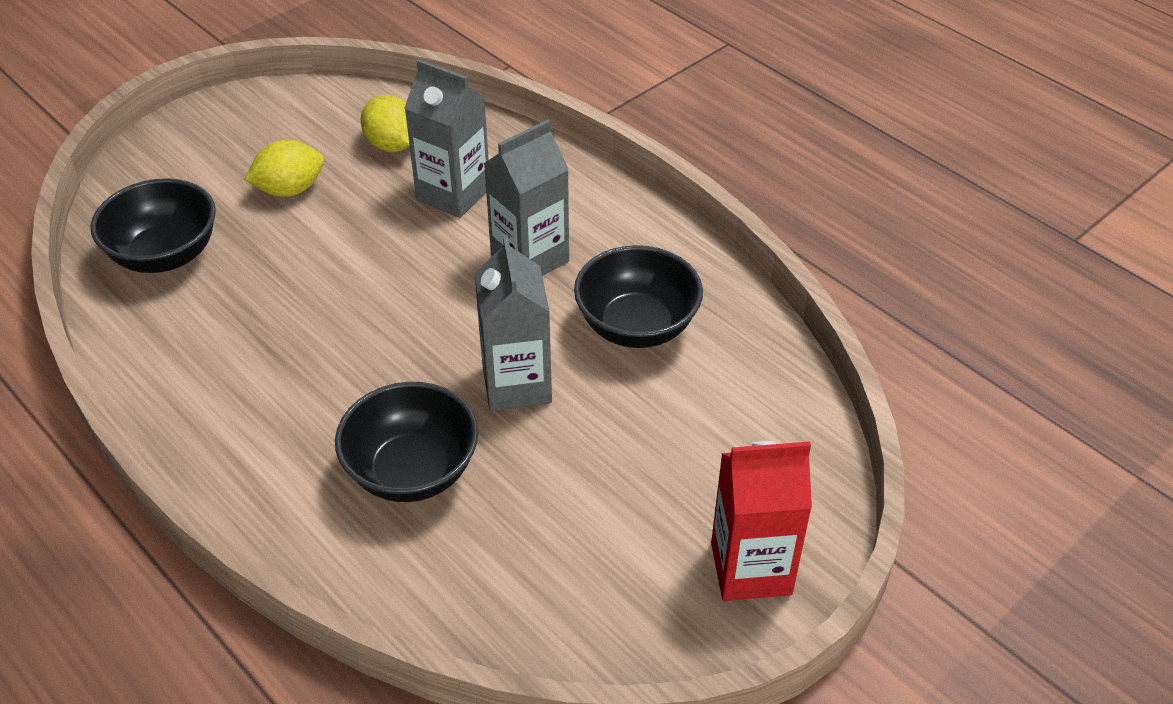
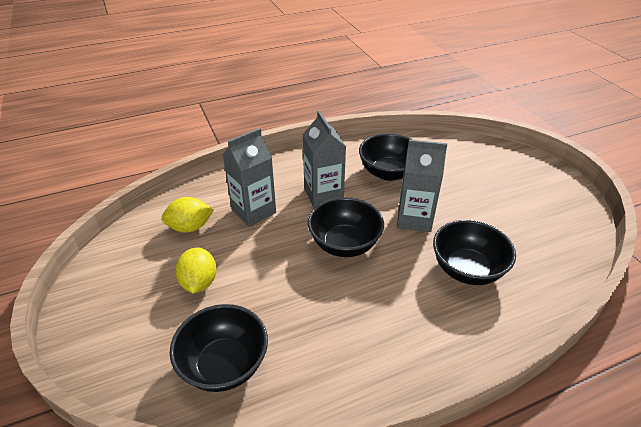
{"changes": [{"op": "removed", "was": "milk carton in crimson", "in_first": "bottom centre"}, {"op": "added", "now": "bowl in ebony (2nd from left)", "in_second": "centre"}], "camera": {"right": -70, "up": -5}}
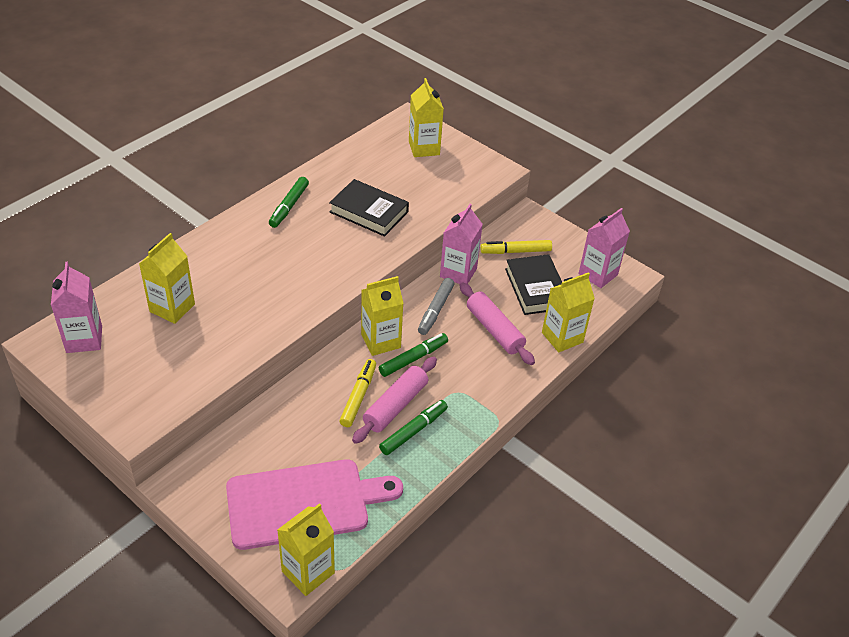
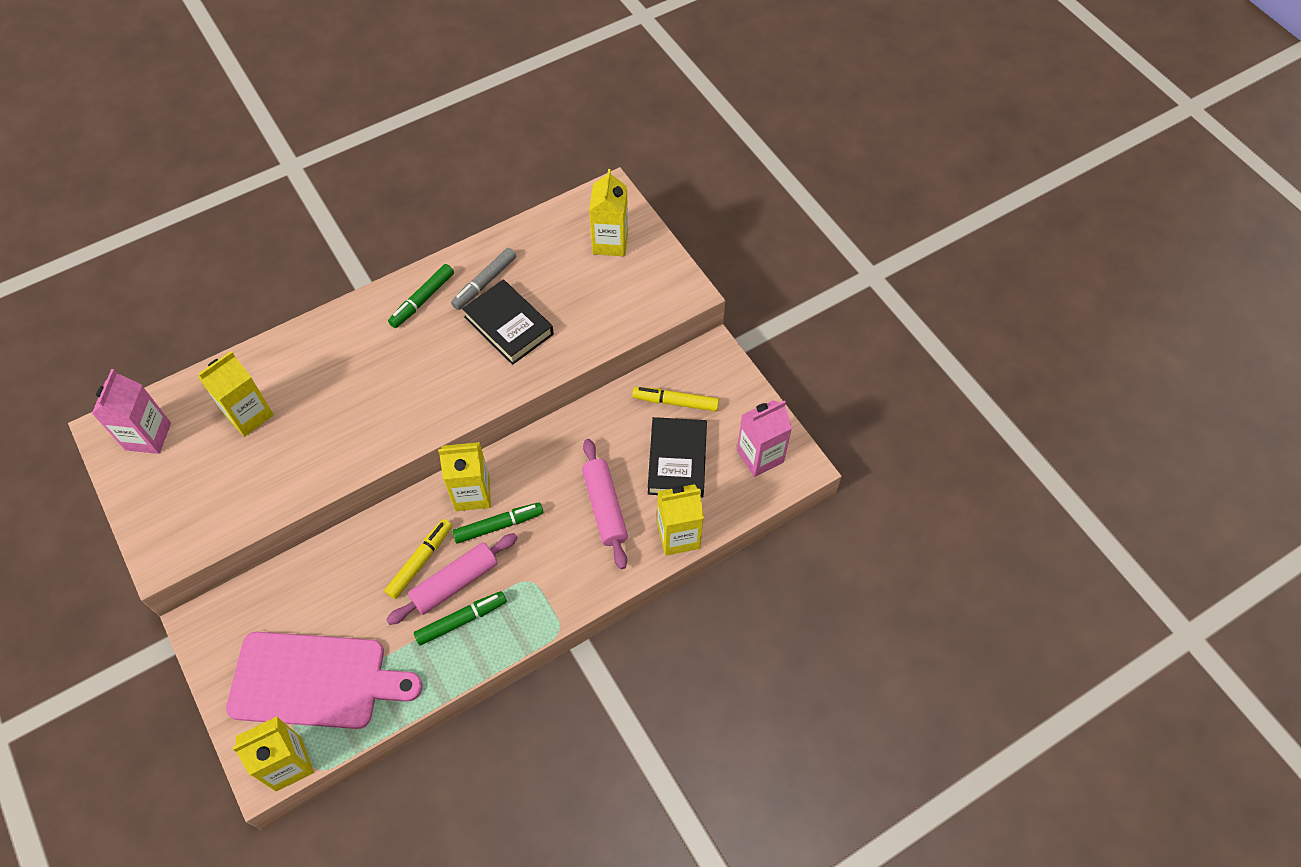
{"changes": [{"op": "moved", "was": "felt pen in gray", "in_first": "centre", "in_second": "top centre"}, {"op": "removed", "was": "milk carton in rosy (2nd from left)", "in_first": "centre"}], "camera": {"right": 20, "up": 15}}
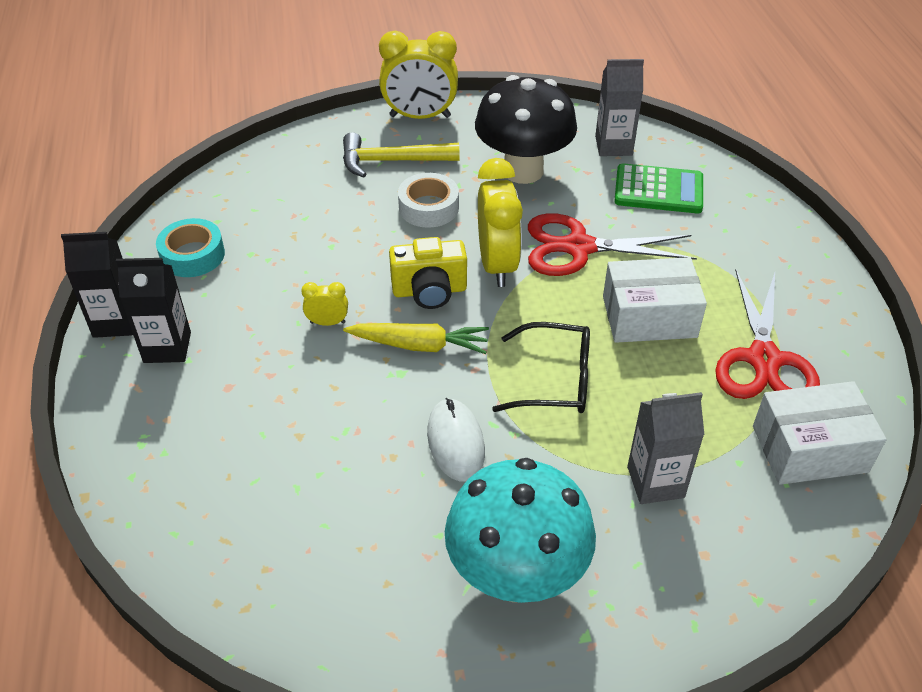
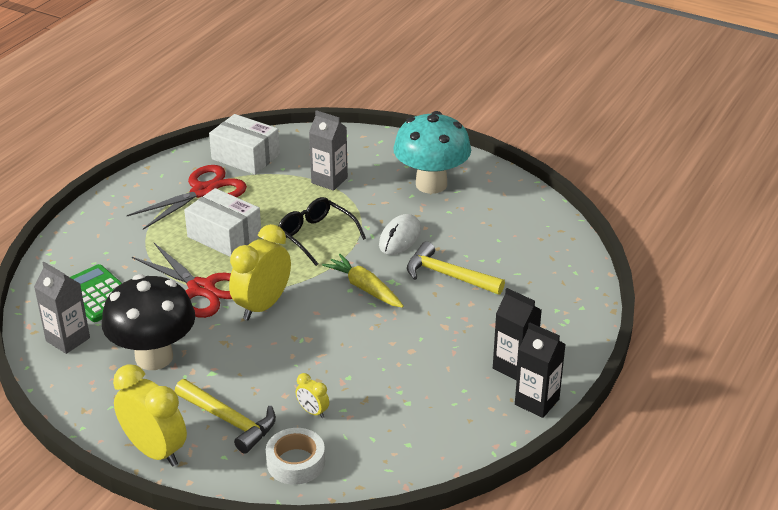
{"changes": [{"op": "removed", "was": "sticky tape in turquoise", "in_first": "middle left"}, {"op": "moved", "was": "bedside clock in golden (1st from left in the first image)", "now": "bedside clock in golden (3rd from left)", "in_first": "centre", "in_second": "bottom centre"}, {"op": "removed", "was": "photo camera in golden", "in_first": "centre"}, {"op": "moved", "was": "sticky tape in white", "in_first": "top centre", "in_second": "bottom centre"}, {"op": "added", "now": "claw hammer in golden (2nd from left)", "in_second": "centre"}], "camera": {"right": -140, "up": -10}}
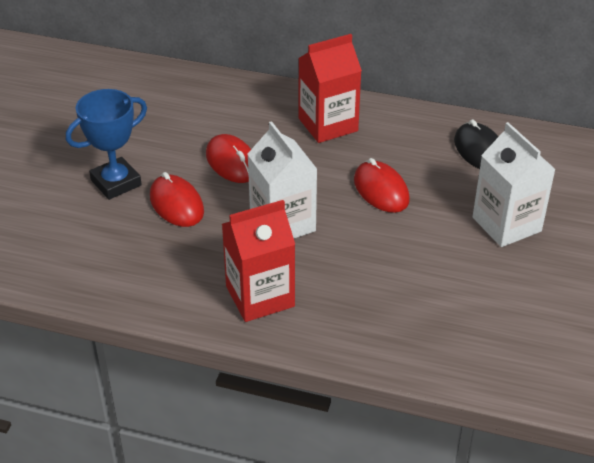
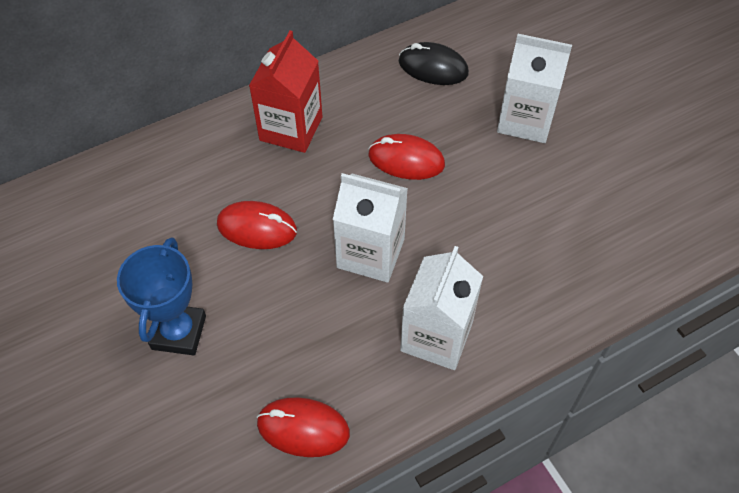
{"changes": [{"op": "moved", "was": "computer mouse in crimson (1st from left in the first image)", "now": "computer mouse in crimson (2nd from left)", "in_first": "middle left", "in_second": "bottom centre"}, {"op": "recoloured", "was": "milk carton in crimson (1st from left)", "now": "milk carton in white (2nd from left)", "in_first": "centre", "in_second": "centre"}], "camera": {"right": -45, "up": 15}}
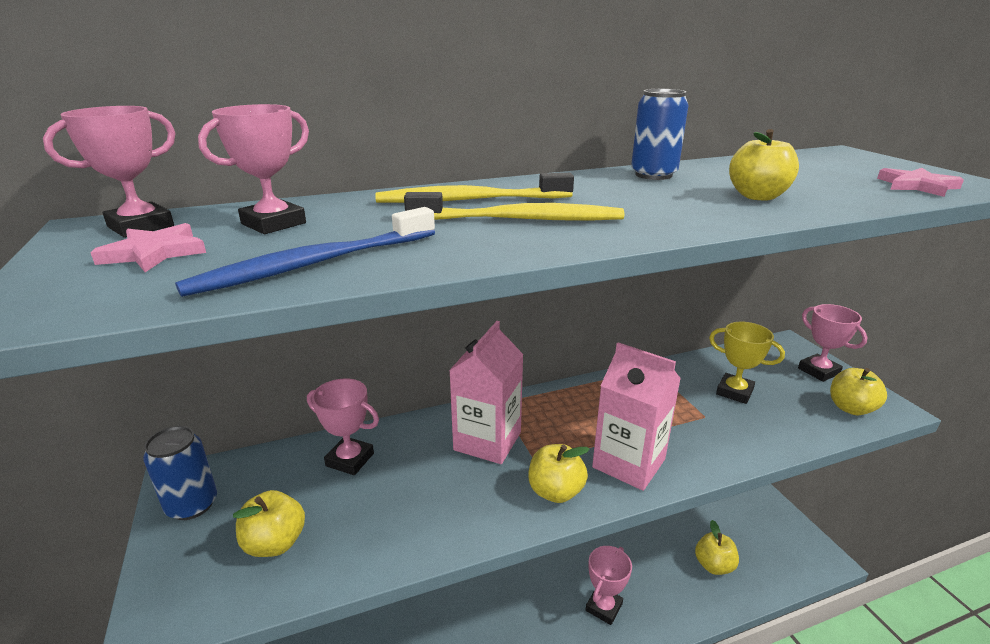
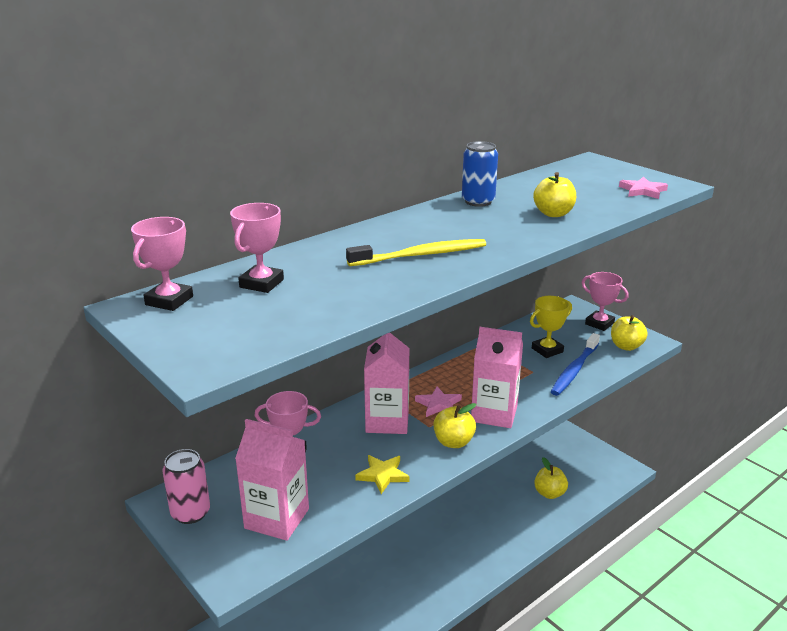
{"changes": [{"op": "moved", "was": "five-pointed star in rosy (1st from left)", "in_first": "middle left", "in_second": "centre"}, {"op": "recoloured", "was": "can in cobalt (1st from left)", "now": "can in rosy", "in_first": "bottom left", "in_second": "bottom left"}, {"op": "moved", "was": "tooth brush in cobalt", "in_first": "middle left", "in_second": "middle right"}, {"op": "replaced", "was": "apple fruit in golden (1st from left)", "now": "milk carton in rosy (1st from left)", "in_first": "bottom left", "in_second": "bottom centre"}, {"op": "removed", "was": "tooth brush in golden (1st from left)", "in_first": "top centre"}, {"op": "removed", "was": "trophy in rosy (4th from left)", "in_first": "bottom centre"}, {"op": "turned", "was": "trophy in golden", "in_first": "middle right", "in_second": "middle right", "clockwise": -45}, {"op": "added", "now": "five-pointed star in golden", "in_second": "bottom centre"}], "camera": {"right": -20, "up": 0}}
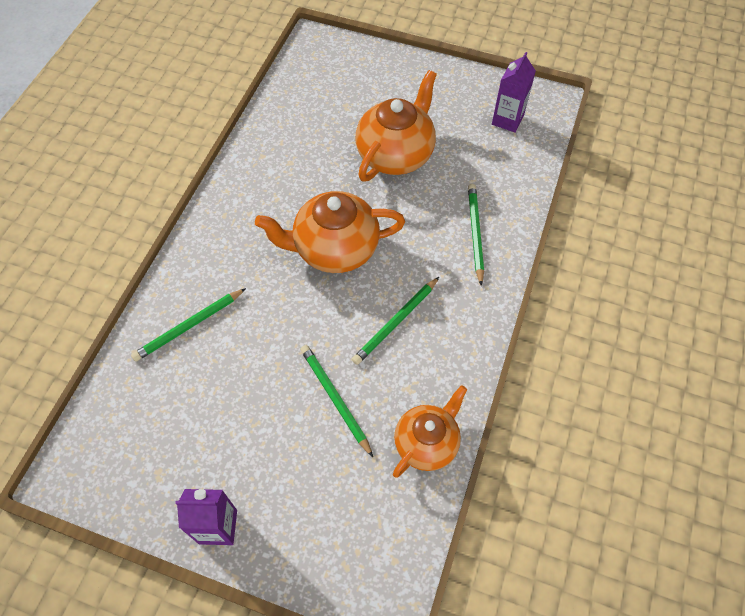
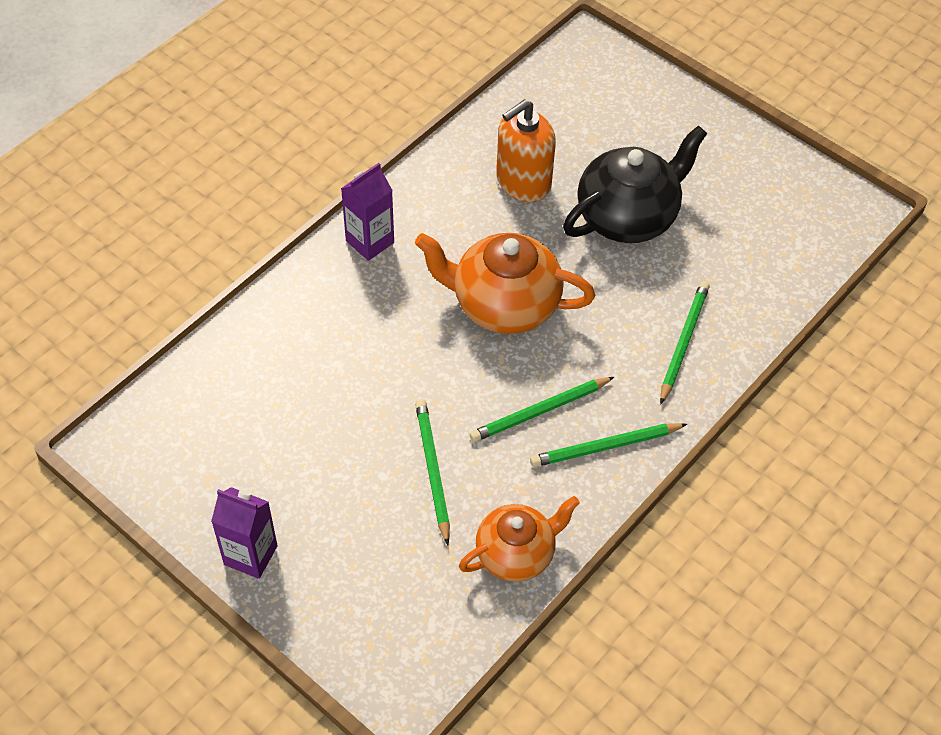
{"changes": [{"op": "moved", "was": "lead pencil in green (1st from left in the first image)", "now": "lead pencil in green (3rd from left)", "in_first": "middle left", "in_second": "centre"}, {"op": "recoloured", "was": "teapot in orange-coloured (2nd from left)", "now": "teapot in ebony", "in_first": "top centre", "in_second": "top right"}, {"op": "moved", "was": "milk carton in purple (2nd from left)", "in_first": "top right", "in_second": "top centre"}, {"op": "added", "now": "pump bottle in orange-coloured", "in_second": "top centre"}], "camera": {"right": 20, "up": -5}}
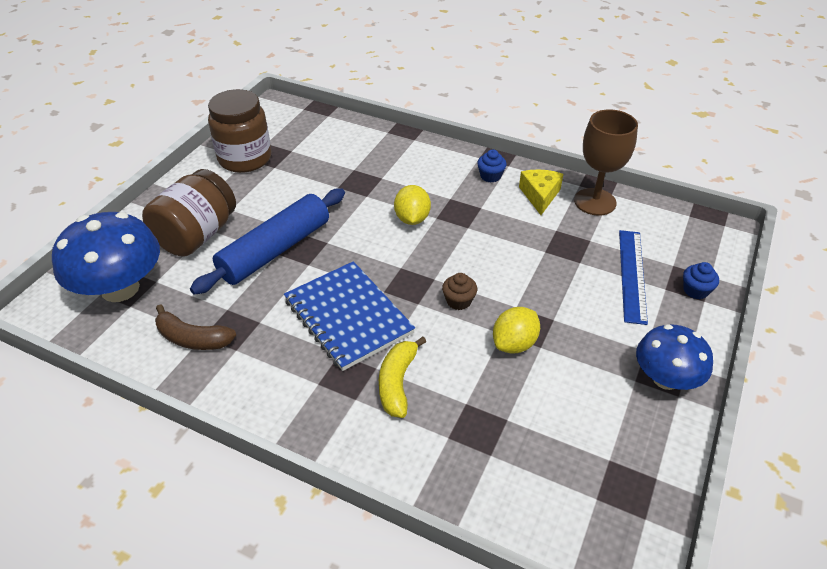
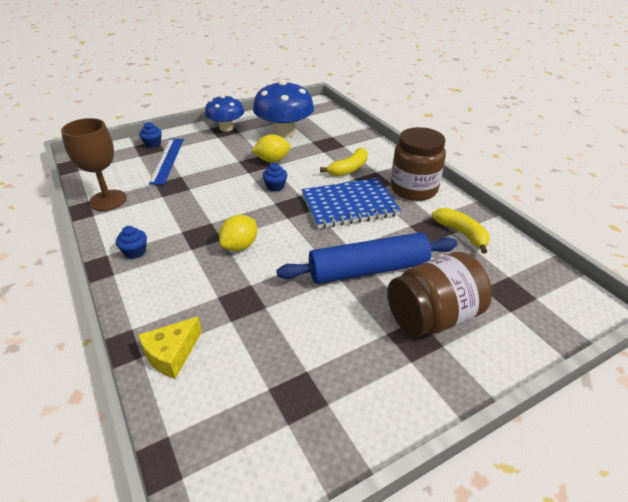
{"changes": [{"op": "moved", "was": "mushroom in cobalt (1st from left in the first image)", "now": "mushroom in cobalt (2nd from left)", "in_first": "middle left", "in_second": "top centre"}, {"op": "recoloured", "was": "toy banana in dark brown", "now": "toy banana in golden (2nd from left)", "in_first": "middle left", "in_second": "middle right"}, {"op": "moved", "was": "preserve jar in dark brown (2nd from left in the first image)", "now": "preserve jar in dark brown (1st from left)", "in_first": "top left", "in_second": "top centre"}, {"op": "turned", "was": "exercise book in cobalt", "in_first": "centre", "in_second": "centre", "clockwise": 75}, {"op": "recoloured", "was": "cupcake in dark brown", "now": "cupcake in cobalt (3rd from left)", "in_first": "centre", "in_second": "centre"}, {"op": "moved", "was": "cheese wedge in golden", "in_first": "centre", "in_second": "bottom left"}, {"op": "turned", "was": "straightedge in cobalt", "in_first": "middle right", "in_second": "top left", "clockwise": -45}], "camera": {"right": -145, "up": -5}}
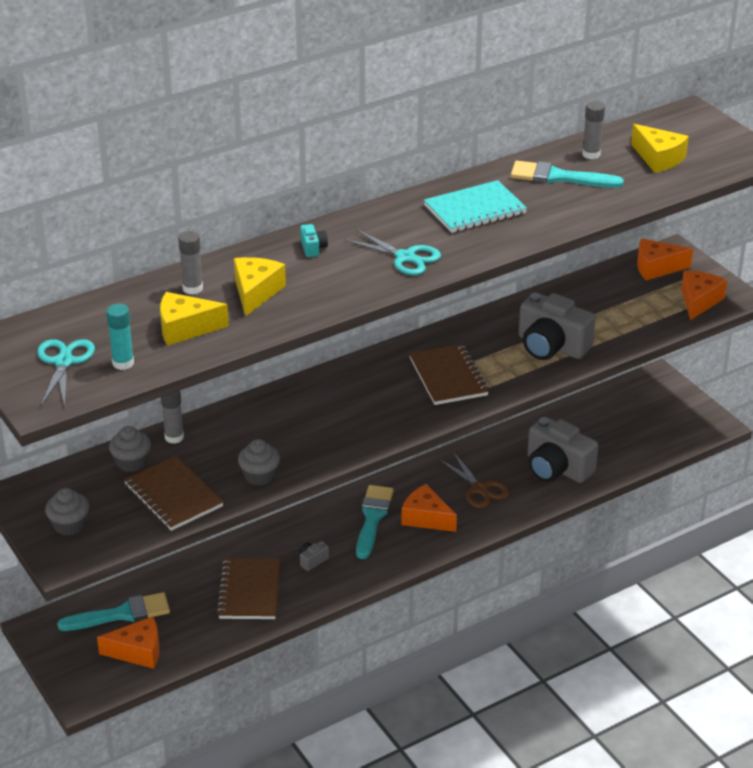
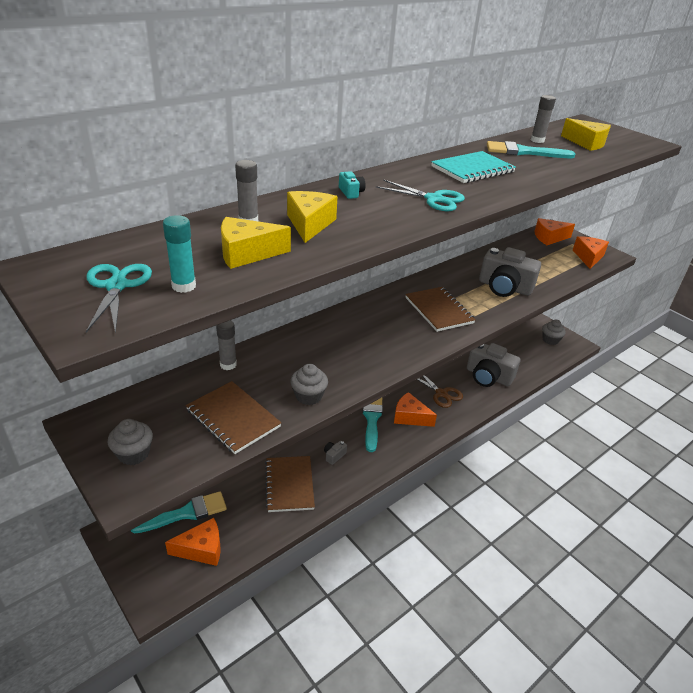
{"changes": [{"op": "moved", "was": "cupcake in gray (2nd from left in the first image)", "now": "cupcake in gray (3rd from left)", "in_first": "middle left", "in_second": "middle right"}], "camera": {"right": -10, "up": 0}}
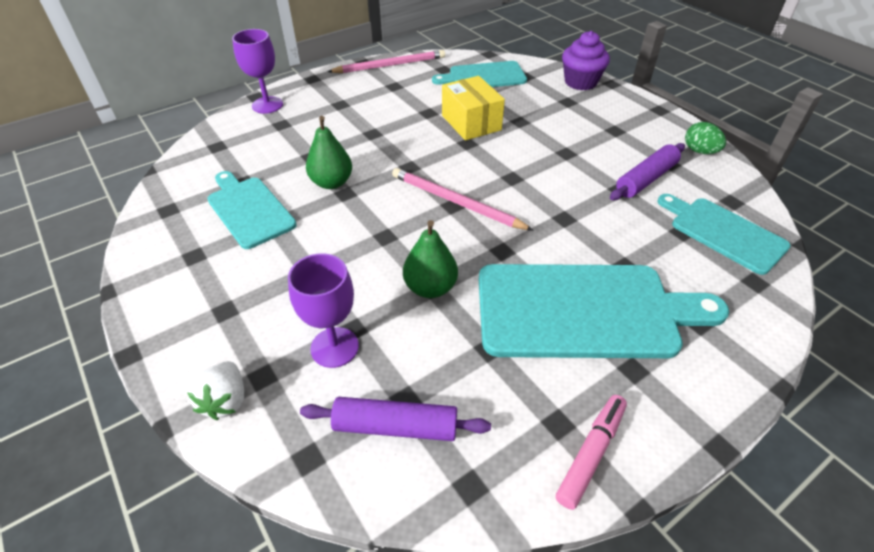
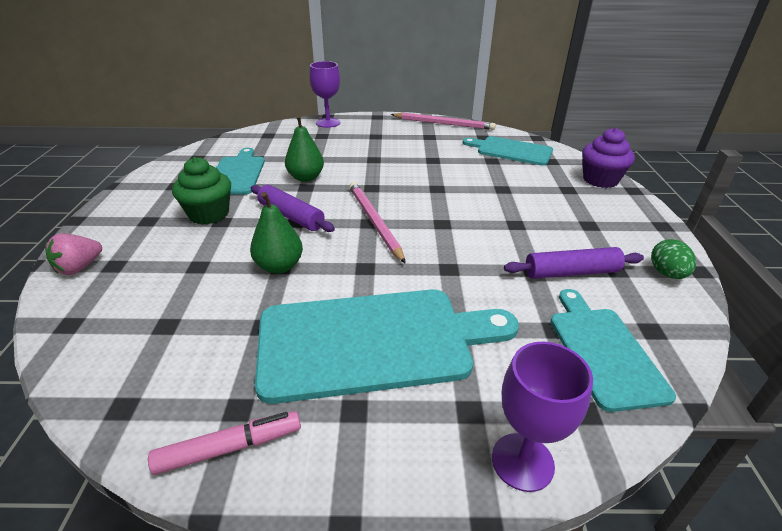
{"changes": [{"op": "recoloured", "was": "strawberry in white", "now": "strawberry in rosy", "in_first": "bottom left", "in_second": "middle left"}, {"op": "moved", "was": "wine glass in purple (2nd from left)", "in_first": "centre", "in_second": "bottom right"}, {"op": "moved", "was": "pastry roller in purple (1st from left)", "in_first": "bottom centre", "in_second": "centre"}, {"op": "removed", "was": "package in golden", "in_first": "top centre"}, {"op": "turned", "was": "bread board in turquoise (3rd from left in the first image)", "in_first": "middle right", "in_second": "centre", "clockwise": -45}, {"op": "added", "now": "cupcake in green", "in_second": "middle left"}], "camera": {"right": 35, "up": -10}}
